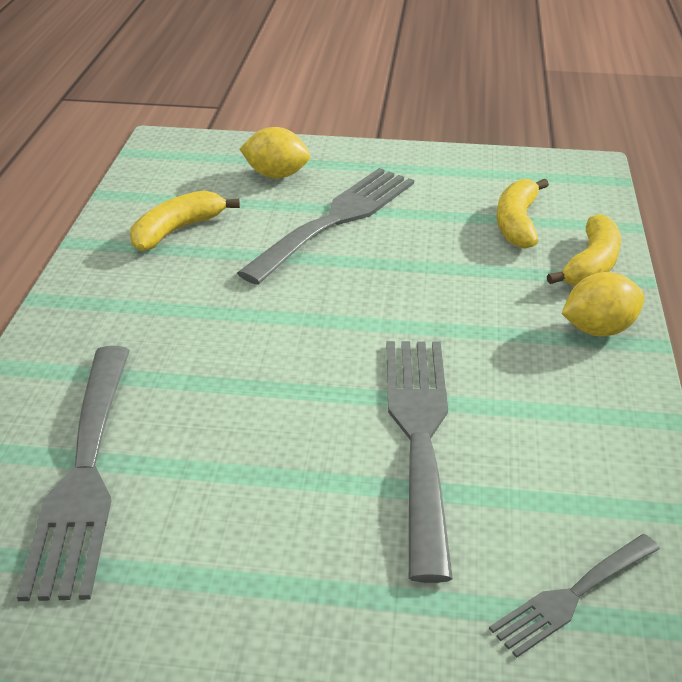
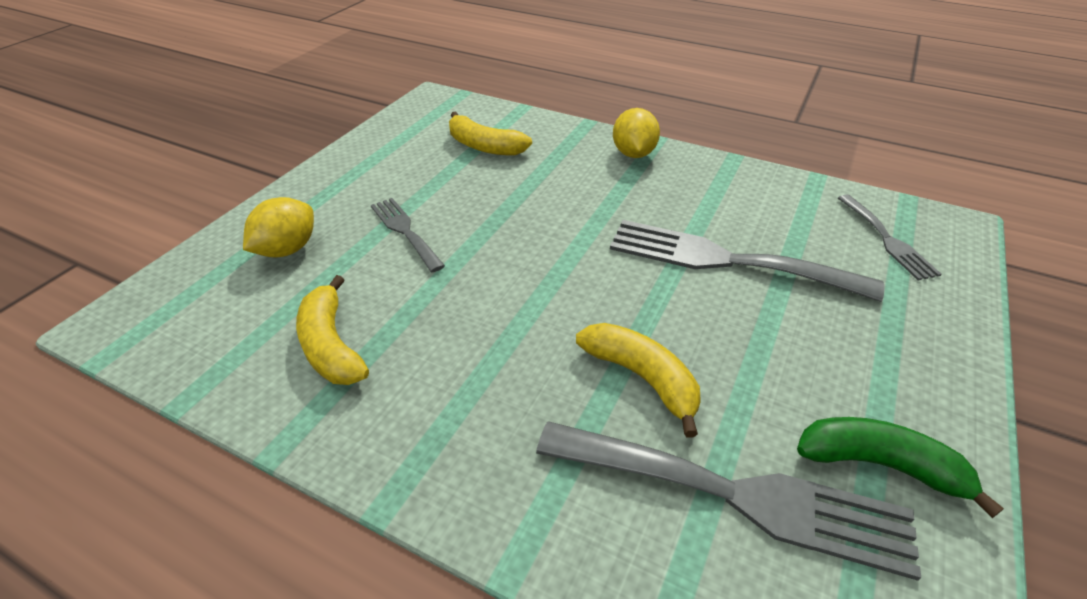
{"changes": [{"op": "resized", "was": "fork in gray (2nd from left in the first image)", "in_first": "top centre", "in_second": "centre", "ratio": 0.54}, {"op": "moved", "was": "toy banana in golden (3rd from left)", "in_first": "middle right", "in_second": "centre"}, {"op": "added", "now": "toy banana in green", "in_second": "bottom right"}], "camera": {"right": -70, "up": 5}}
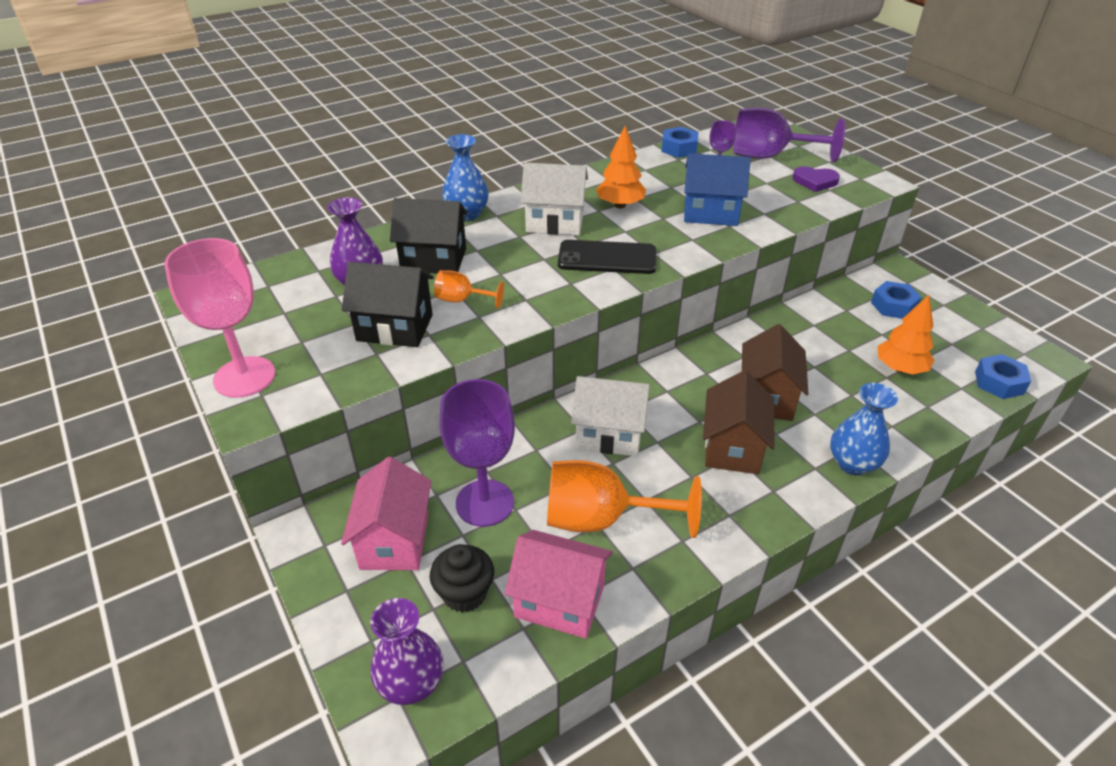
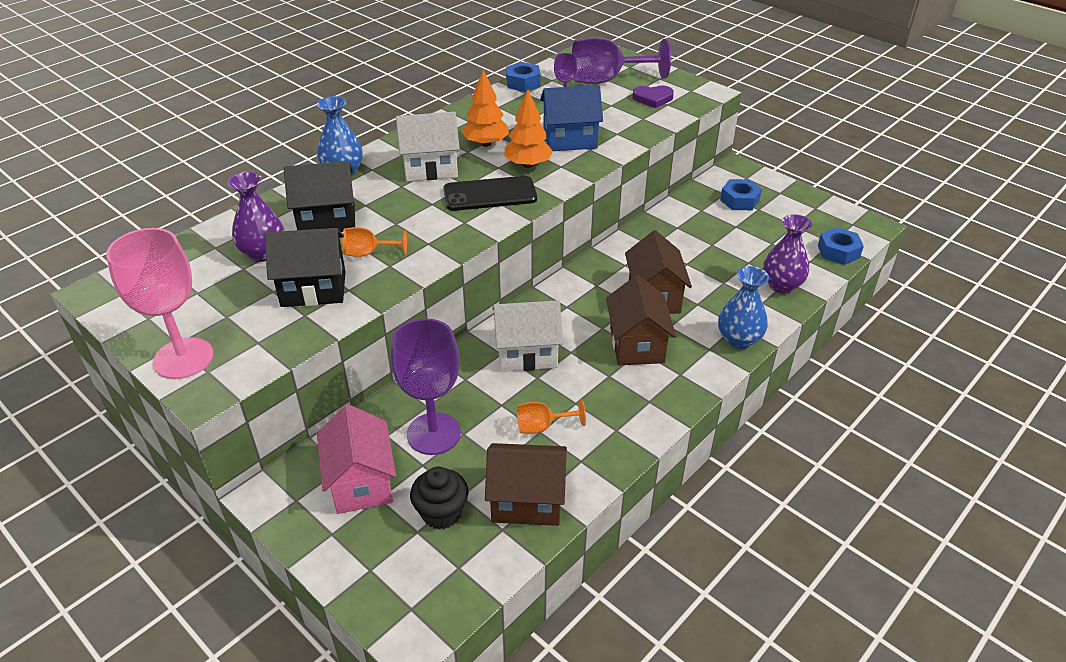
{"changes": [{"op": "moved", "was": "tall vase in purple (2nd from left)", "in_first": "bottom centre", "in_second": "middle right"}, {"op": "recoloured", "was": "house in rosy (2nd from left)", "now": "house in dark brown (1st from left)", "in_first": "bottom centre", "in_second": "bottom centre"}, {"op": "resized", "was": "wine glass in orange-coloured (2nd from left)", "in_first": "centre", "in_second": "centre", "ratio": 0.5}, {"op": "moved", "was": "fir tree in orange-coloured (2nd from left)", "in_first": "middle right", "in_second": "top centre"}], "camera": {"right": -15, "up": 0}}
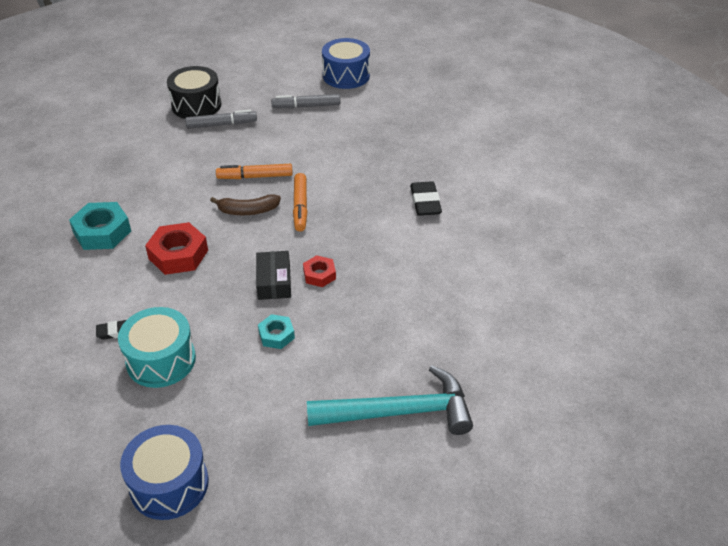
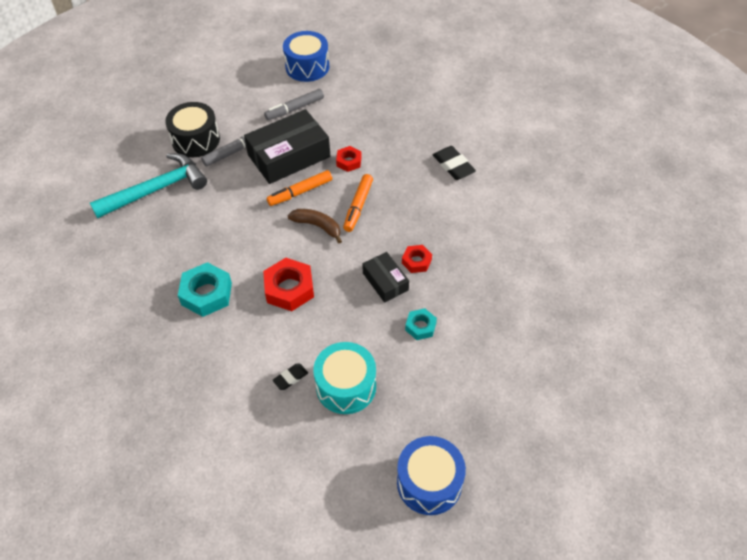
{"changes": [{"op": "turned", "was": "toy banana in dark brown", "in_first": "centre", "in_second": "centre", "clockwise": -120}, {"op": "turned", "was": "felt pen in orange-coloured (2nd from left)", "in_first": "centre", "in_second": "centre", "clockwise": 45}, {"op": "moved", "was": "claw hammer in turquoise", "in_first": "bottom centre", "in_second": "top left"}, {"op": "added", "now": "package in ebony (1st from left)", "in_second": "top centre"}, {"op": "added", "now": "hexagon nut in crimson (2nd from left)", "in_second": "top centre"}], "camera": {"right": -25, "up": 10}}
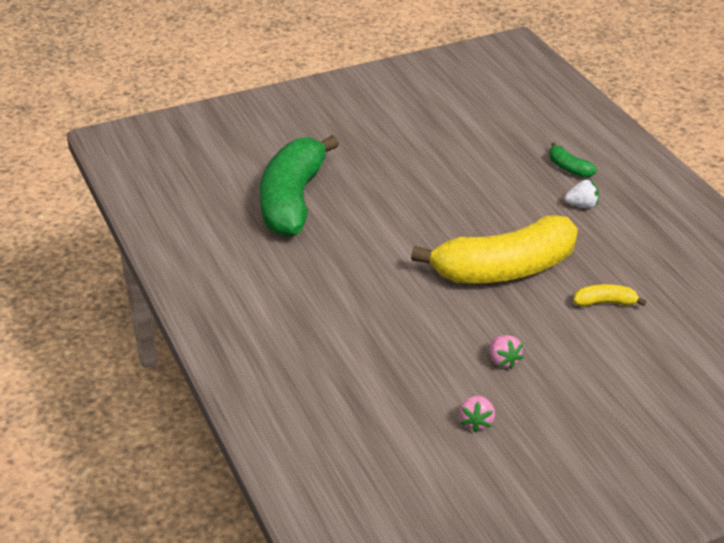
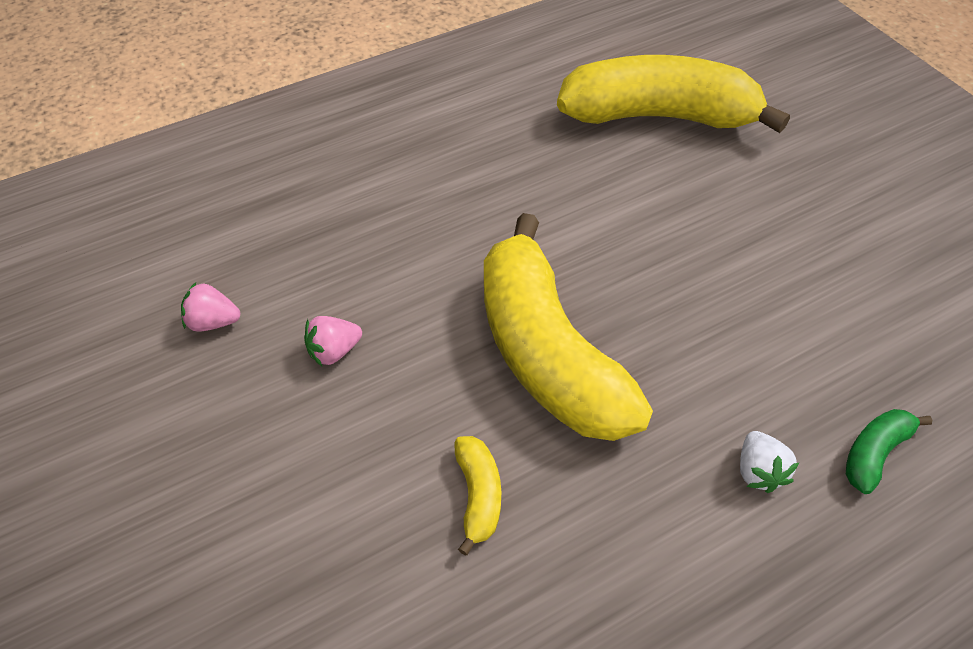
{"changes": [{"op": "recoloured", "was": "toy banana in green (1st from left)", "now": "toy banana in golden (3rd from left)", "in_first": "centre", "in_second": "top right"}], "camera": {"right": 85, "up": 15}}
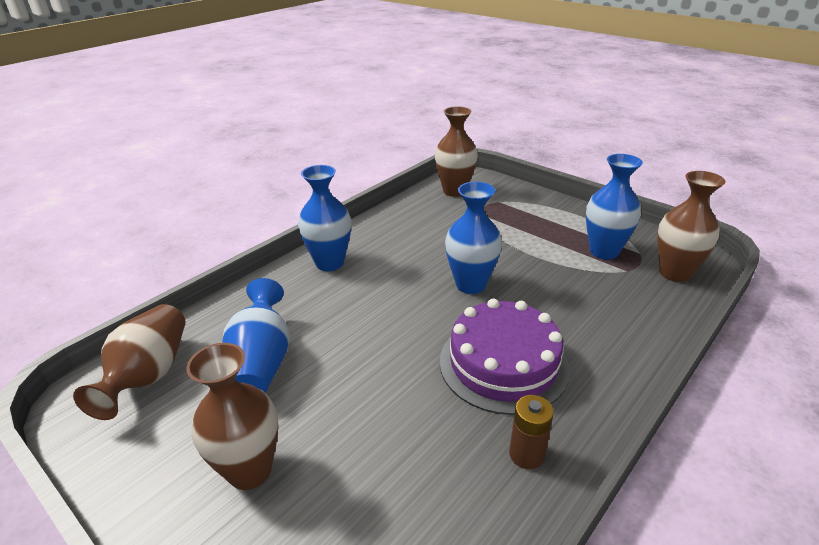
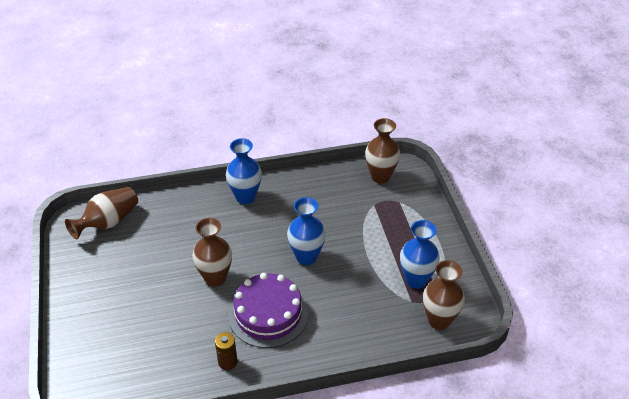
{"changes": [{"op": "moved", "was": "tall vase in dark brown (2nd from left)", "in_first": "bottom left", "in_second": "centre"}, {"op": "removed", "was": "tall vase in cobalt (1st from left)", "in_first": "middle left"}], "camera": {"right": 35, "up": 10}}
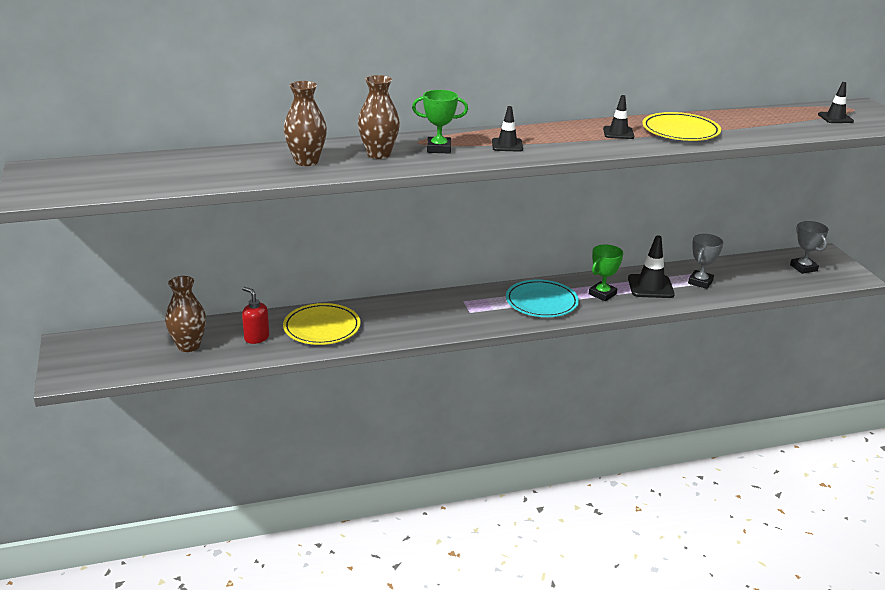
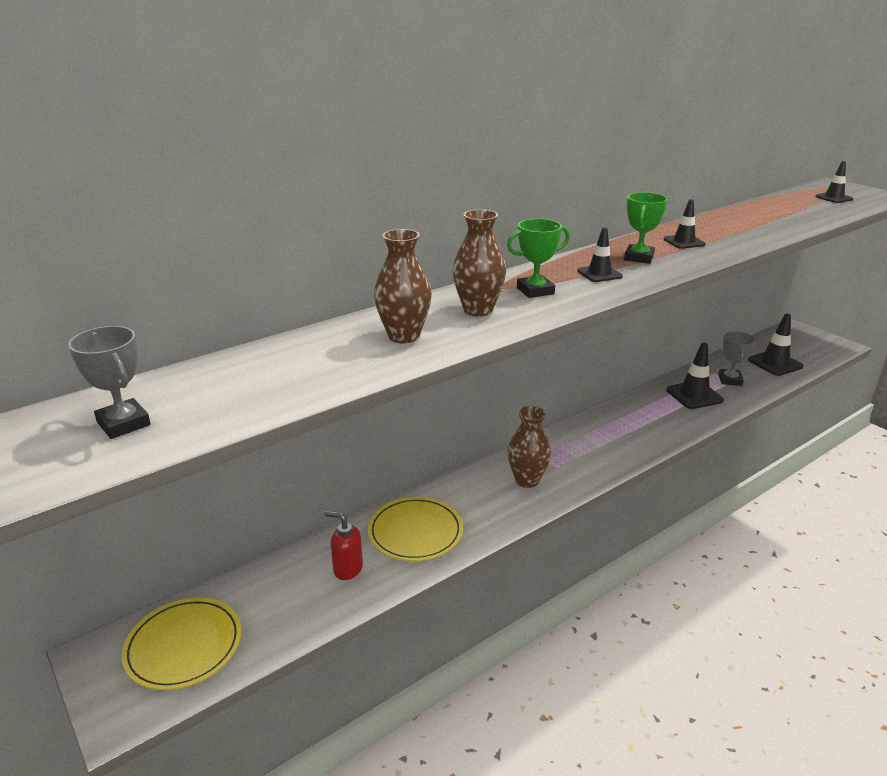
{"changes": [{"op": "moved", "was": "tall vase in dark brown (1st from left in the first image)", "now": "tall vase in dark brown (3rd from left)", "in_first": "middle left", "in_second": "centre"}, {"op": "removed", "was": "plate in turquoise", "in_first": "centre"}, {"op": "moved", "was": "trophy in green (2nd from left)", "in_first": "middle right", "in_second": "top right"}, {"op": "moved", "was": "plate in golden (2nd from left in the first image)", "now": "plate in golden (1st from left)", "in_first": "top right", "in_second": "bottom left"}, {"op": "moved", "was": "trophy in gray (2nd from left in the first image)", "now": "trophy in gray (1st from left)", "in_first": "middle right", "in_second": "middle left"}, {"op": "added", "now": "road cone in ebony (4th from left)", "in_second": "middle right"}], "camera": {"right": -20, "up": 0}}
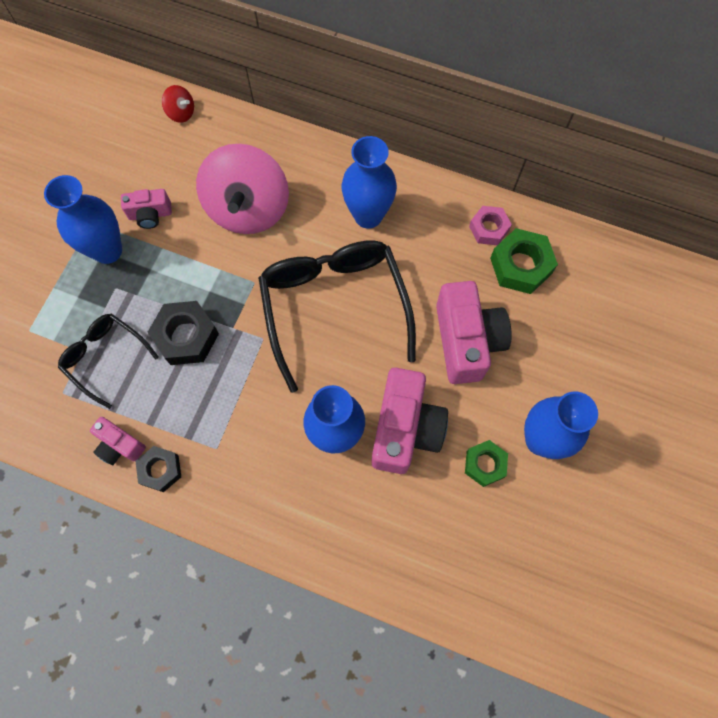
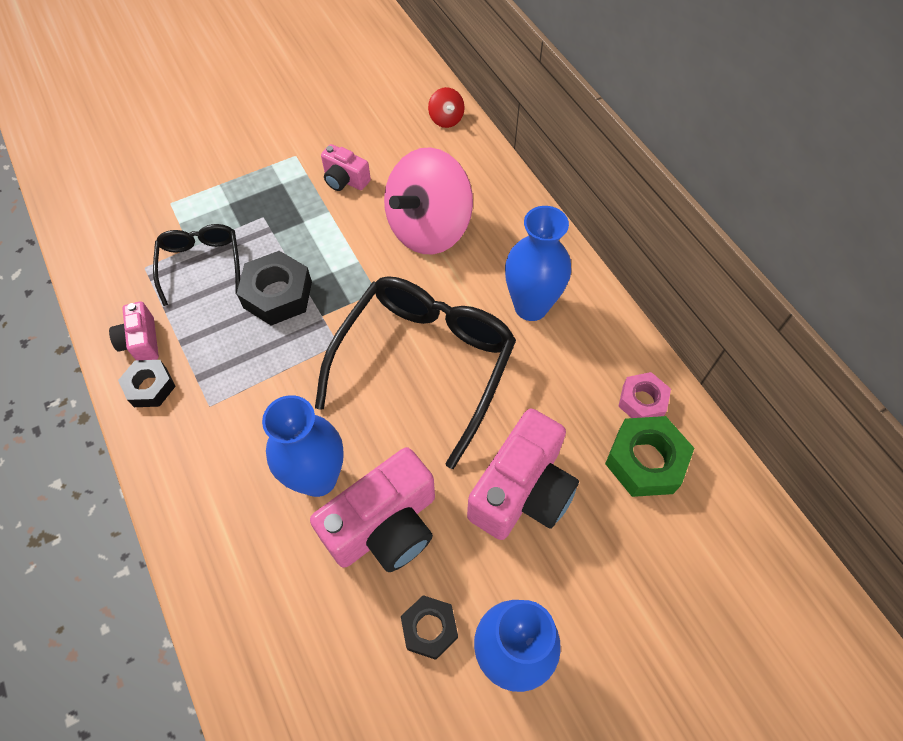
{"changes": [{"op": "removed", "was": "tall vase in cobalt (1st from left)", "in_first": "top left"}, {"op": "recoloured", "was": "hexagon nut in green (1st from left)", "now": "hexagon nut in ebony (3rd from left)", "in_first": "middle right", "in_second": "bottom centre"}], "camera": {"right": 40, "up": -10}}
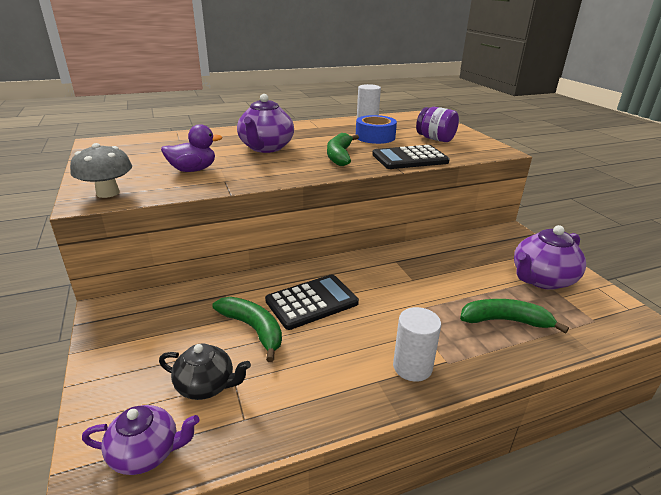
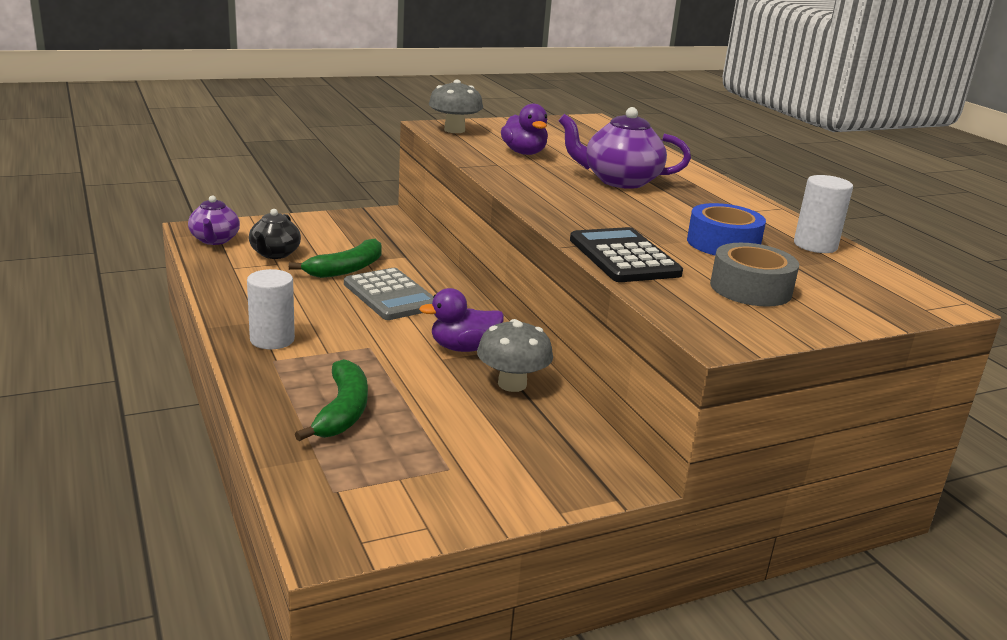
{"changes": [{"op": "recoloured", "was": "adding machine in ebony (1st from left)", "now": "adding machine in gray", "in_first": "centre", "in_second": "centre"}, {"op": "removed", "was": "toy banana in green (2nd from left)", "in_first": "top centre"}, {"op": "replaced", "was": "preserve jar in purple", "now": "sticky tape in gray", "in_first": "top centre", "in_second": "middle right"}, {"op": "removed", "was": "teapot in purple (3rd from left)", "in_first": "middle right"}, {"op": "added", "now": "rubber duck in purple (1st from left)", "in_second": "centre"}, {"op": "added", "now": "mushroom in gray (2nd from left)", "in_second": "centre"}], "camera": {"right": 85, "up": -5}}
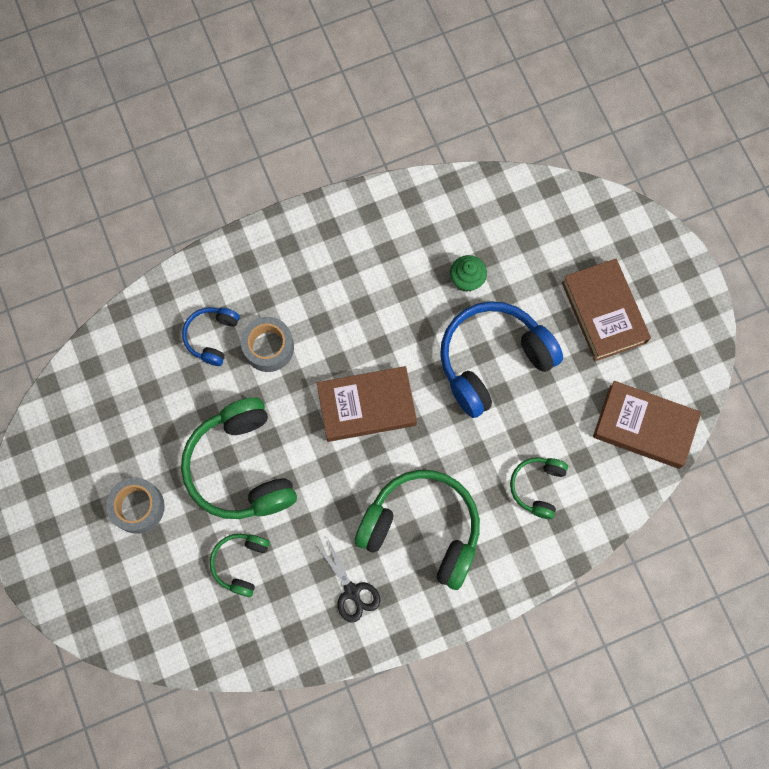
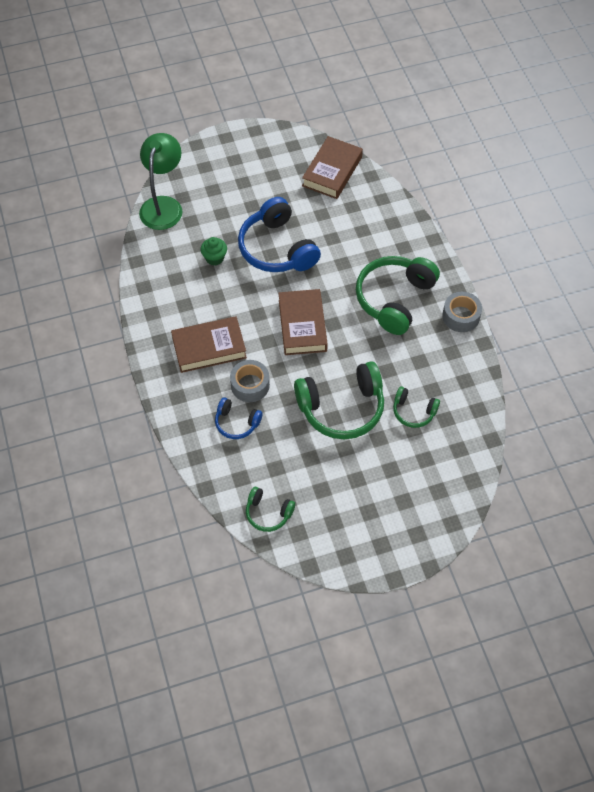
{"changes": [{"op": "moved", "was": "sticky tape in gray (1st from left in the first image)", "now": "sticky tape in gray (2nd from left)", "in_first": "middle left", "in_second": "middle right"}, {"op": "removed", "was": "pair of scissors in ebony", "in_first": "bottom centre"}, {"op": "moved", "was": "headset in green (4th from left in the first image)", "now": "headset in green (1st from left)", "in_first": "middle right", "in_second": "centre"}, {"op": "moved", "was": "hardback in dark brown (2nd from left in the first image)", "now": "hardback in dark brown (1st from left)", "in_first": "middle right", "in_second": "centre"}, {"op": "added", "now": "desk lamp in green", "in_second": "top left"}], "camera": {"right": -85, "up": -15}}
